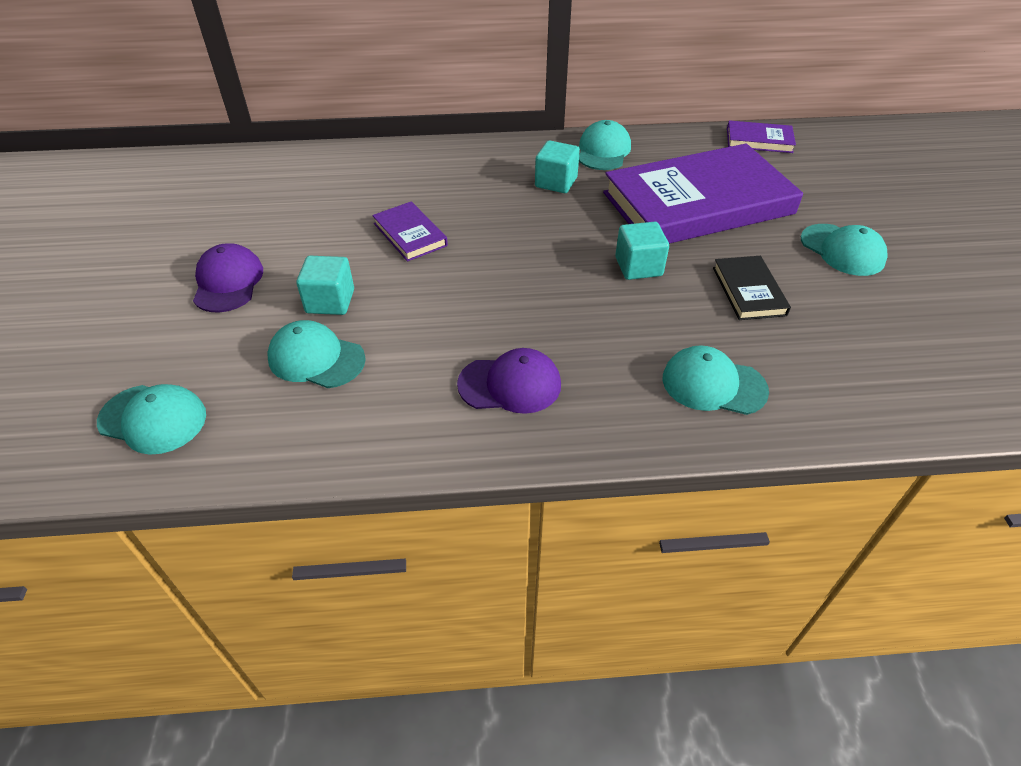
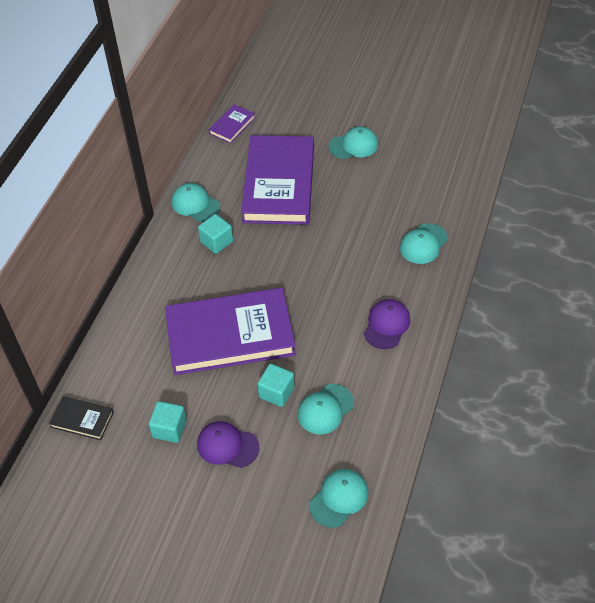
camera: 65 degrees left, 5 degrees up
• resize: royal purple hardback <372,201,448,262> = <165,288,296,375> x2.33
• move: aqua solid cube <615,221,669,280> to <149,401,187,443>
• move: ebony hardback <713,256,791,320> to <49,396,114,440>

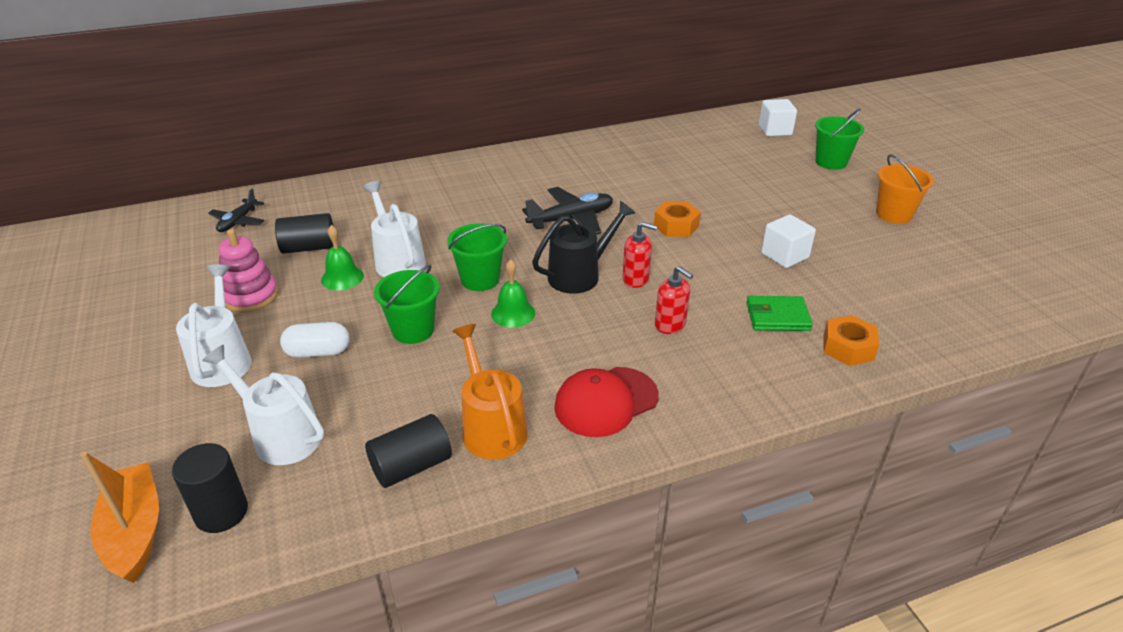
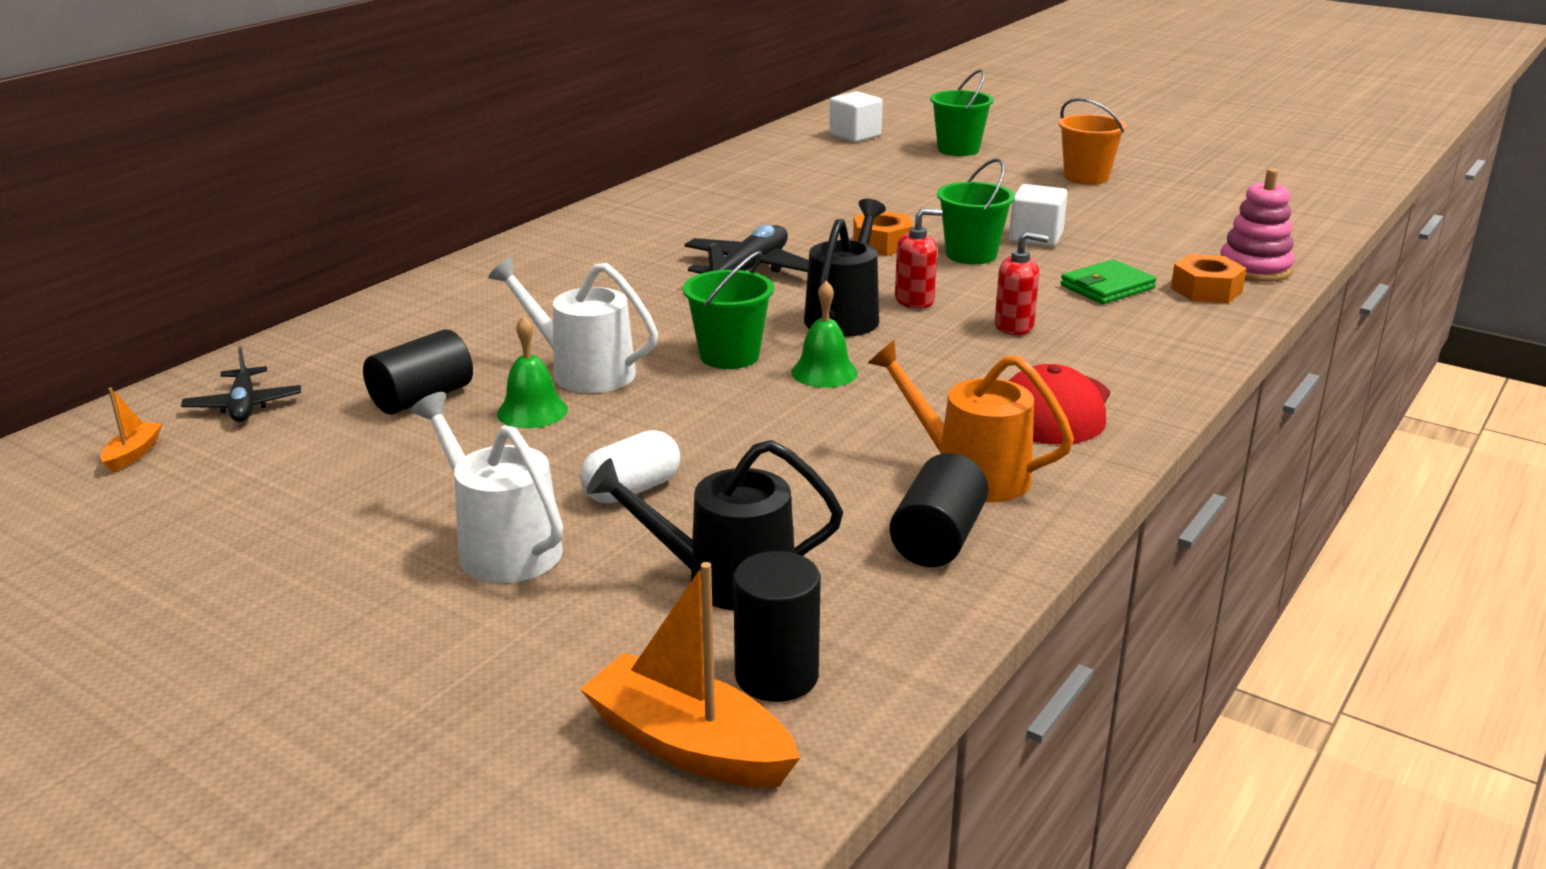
camera: 35 degrees left, 10 degrees down
• recolor: pure white watering pot <202,345,324,465> to ebony watering pot <587,440,843,611>
• move: rosy stacking rings <219,229,278,313> to <1221,168,1295,282>
• move: green pail <374,265,440,344> to <937,158,1015,264>
• insert: orange toy boat <100,388,162,473>

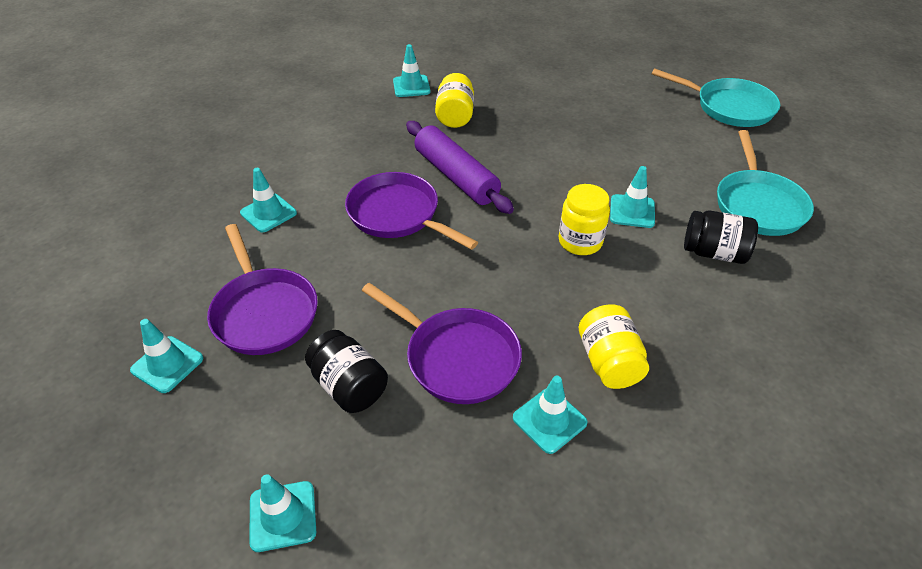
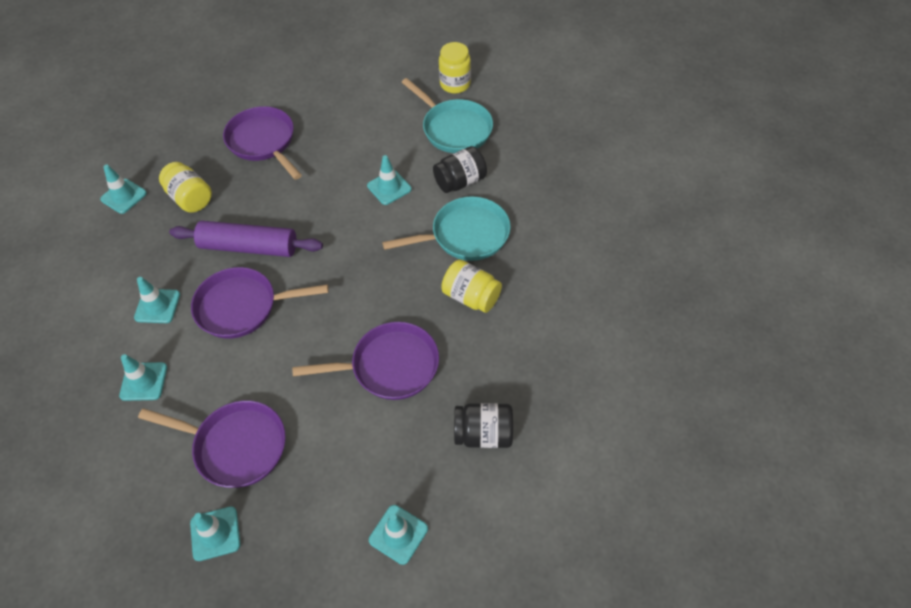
camera: 45 degrees left, 10 degrees up
• move: ebony jar <305,330,388,413> to <454,403,513,448>
• move: aqua road cone <513,376,587,454> to <134,277,180,323>
• move: yellow jar <559,184,610,255> to <439,42,471,94>
• move: aqua pan <651,68,780,127> to <382,196,511,261>
• insert: royal purple pan <223,106,302,180>

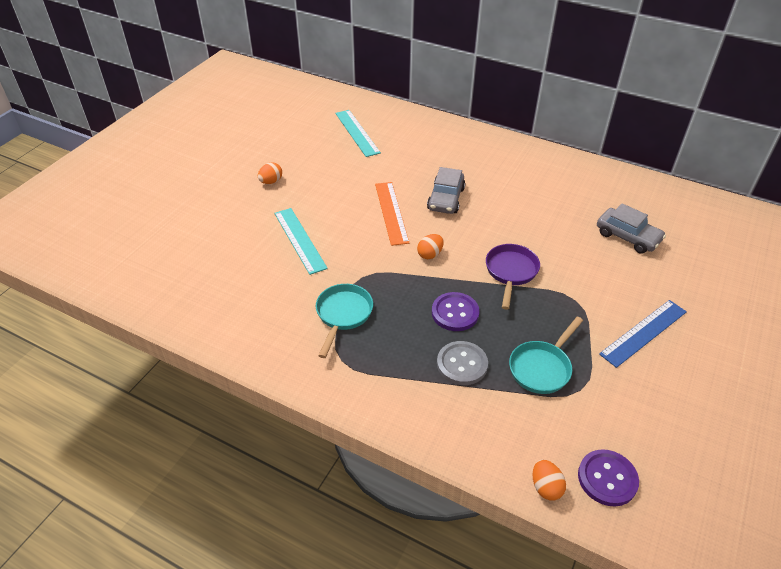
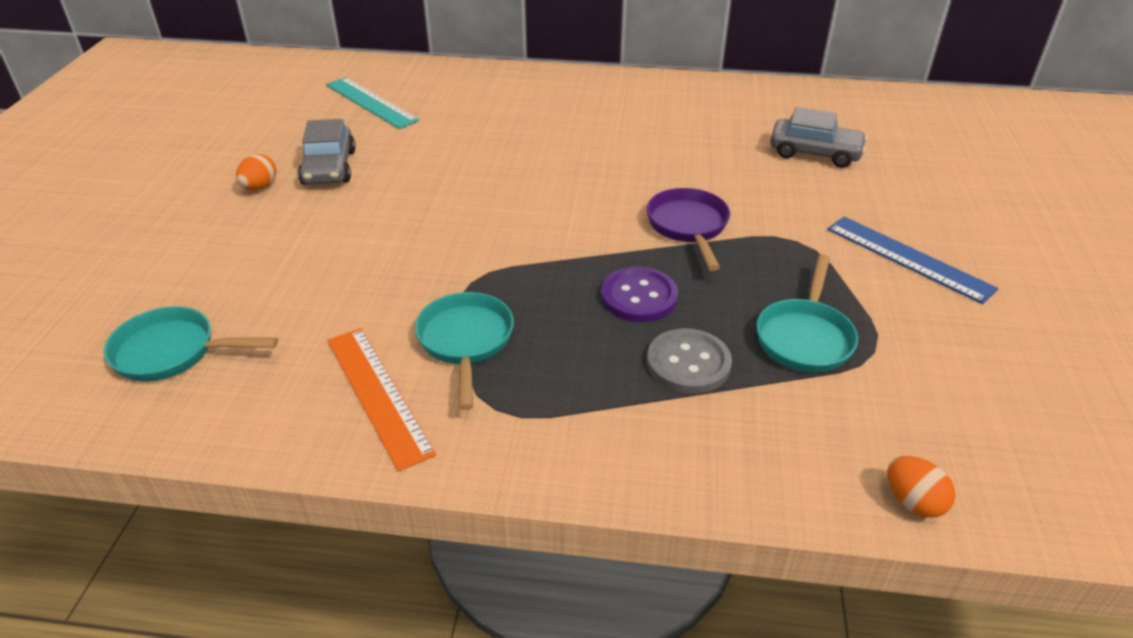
camera: 20 degrees left, 5 degrees down
• delete: aqua measuring stick <274,208,328,275>
• move: orange measuring stick <375,182,409,246> to <327,328,436,471>
• delete: orange toy egg <417,234,444,259>
• move: ash-grey car <427,167,465,214> to <298,119,356,185>
• delete: royal purple sewing button <578,449,639,507>
• rotate: cobalt measuring stick <599,300,687,368> = <827,217,998,304> 75 degrees counterclockwise
• insert: aqua pan <103,306,278,382>

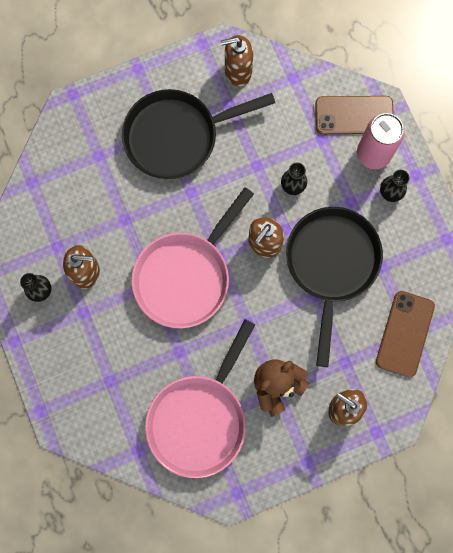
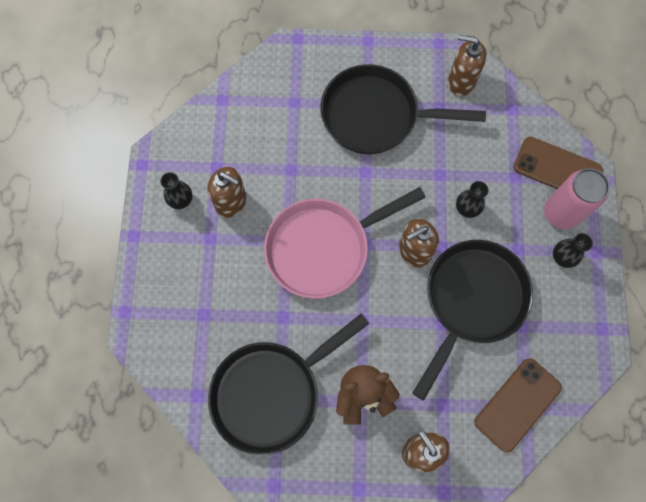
camera: 25 degrees right, 5 degrees down
• recolor: rosy pan <145,319,255,478> to ebony pan <208,314,369,455>

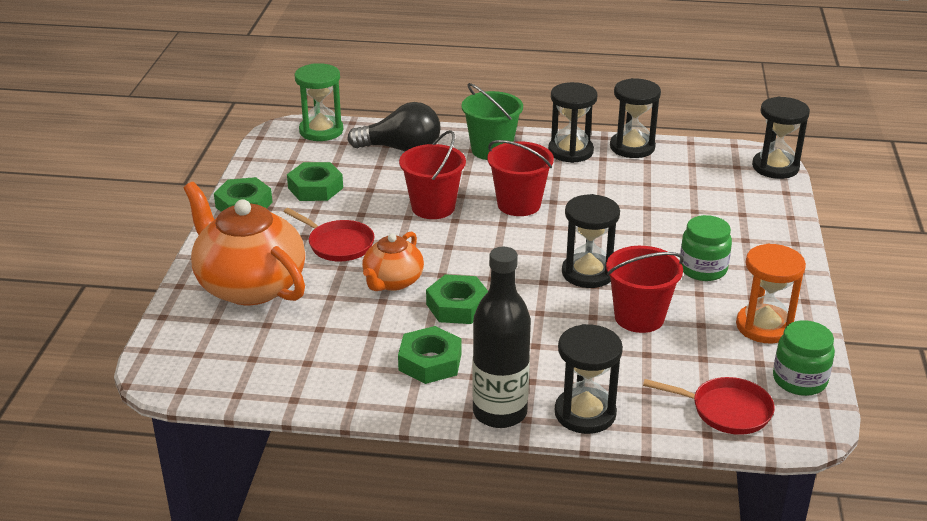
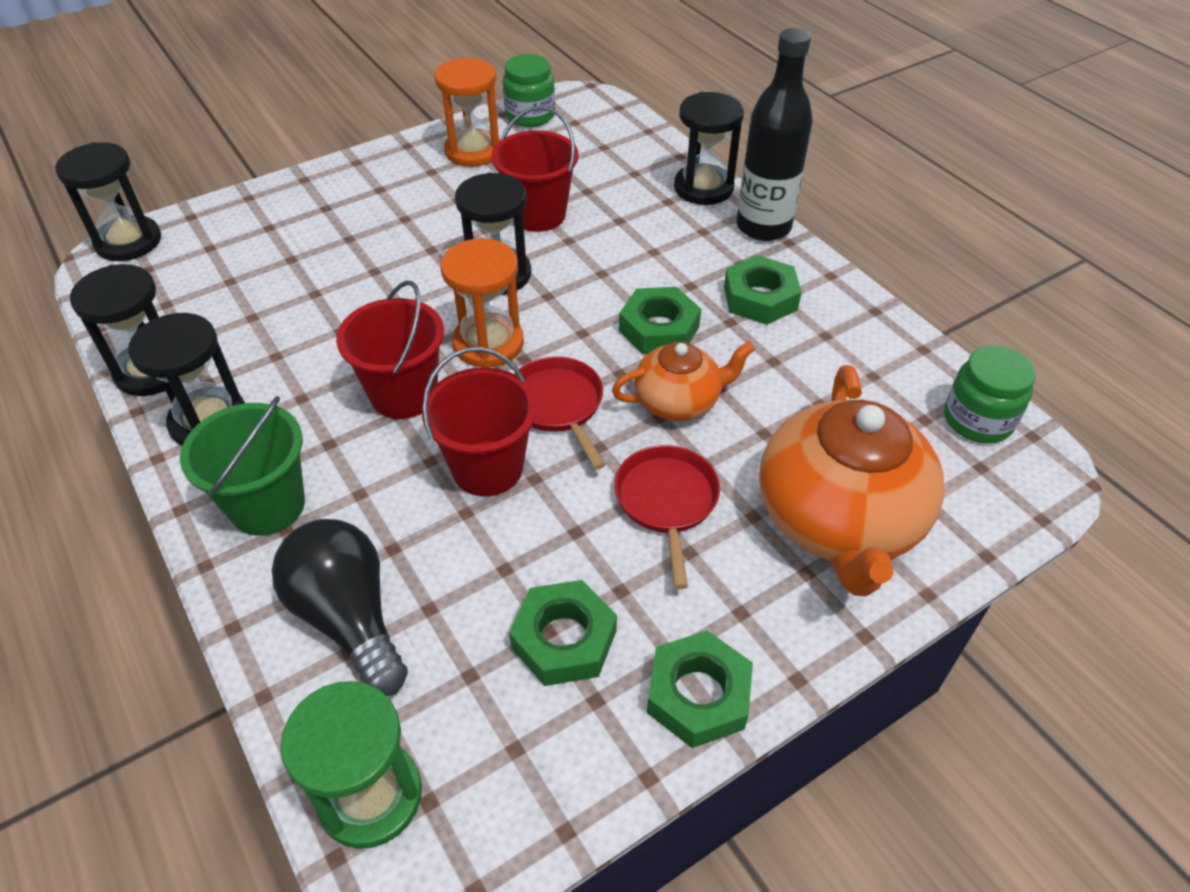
camera: 130 degrees left, 15 degrees up
• move: crimson pan <643,377,775,435> to <514,356,606,470>
• move: green jar <680,215,732,281> to <944,346,1036,443>
• insert: orange sandglass <441,238,524,368>

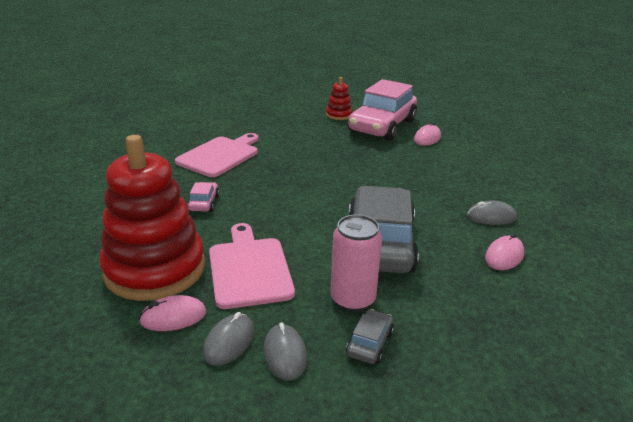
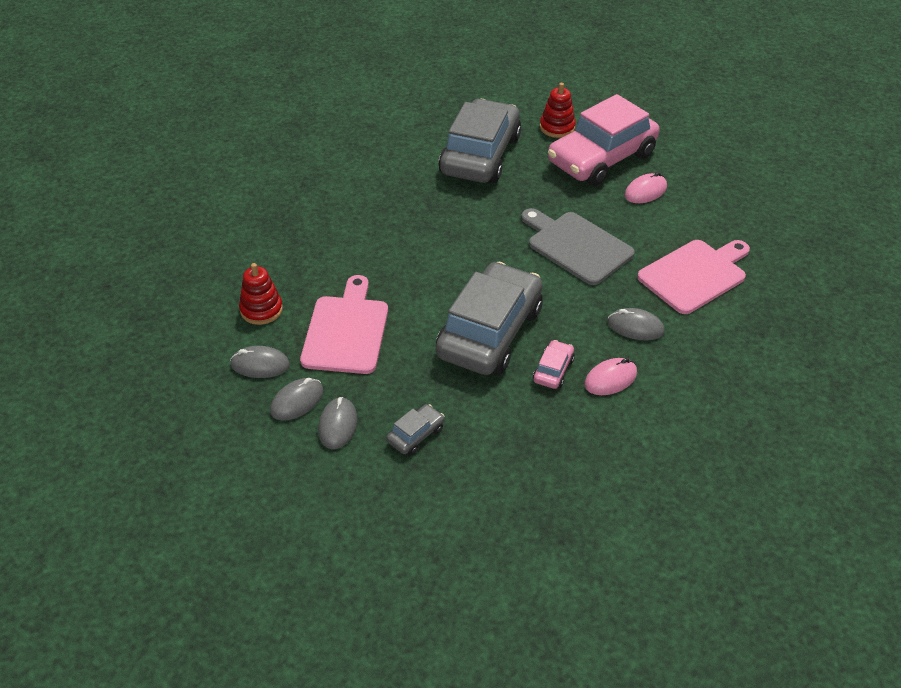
camera: 20 degrees right, 15 degrees up
• resize: crimson stacking rings <99,135,205,301> = <239,263,283,325> x0.44
• recolor: rosy computer mouse <139,295,206,331> to ash-grey computer mouse <230,346,290,378>
• move: rosy cutting board <175,133,259,177> to <637,240,750,314>
• move: rosy car <187,182,219,212> to <533,340,575,389>
• delete: rosy soda can <331,214,382,312>
• insert: ash-grey car <439,99,521,183>
• insert: ash-grey cutting board <521,208,635,285>

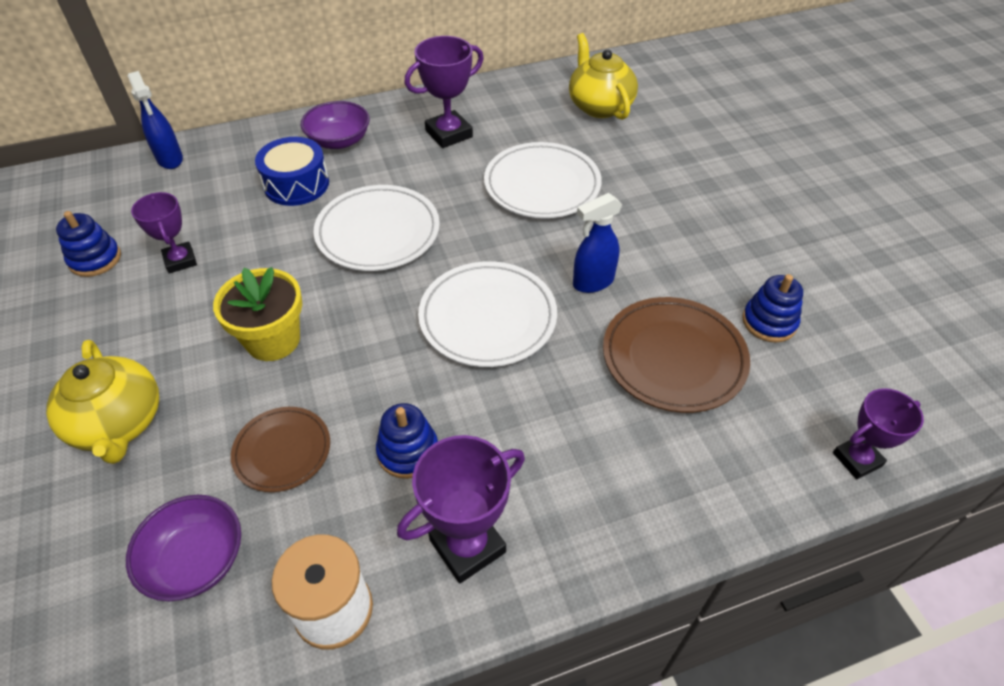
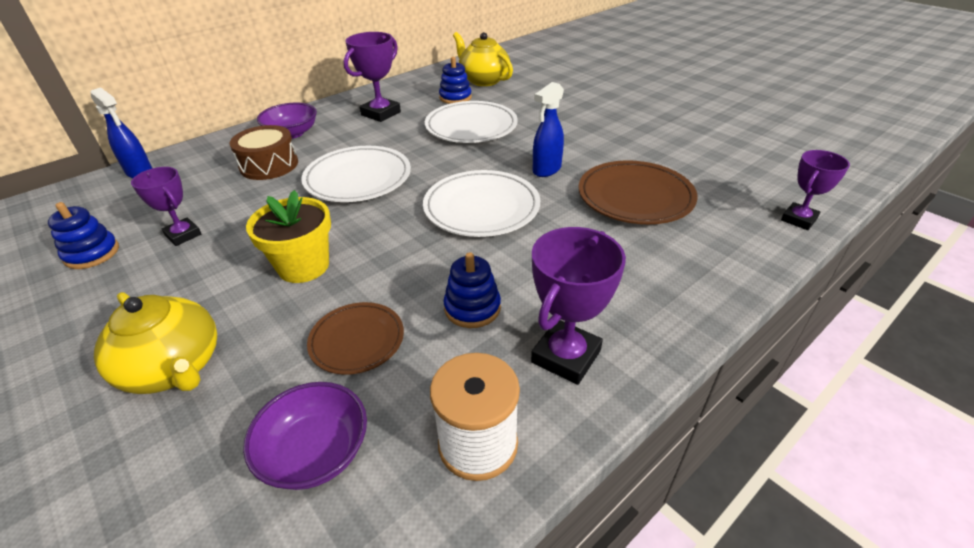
camera: 20 degrees left, 10 degrees down
• recolor: cobalt drum <255,137,329,206> to dark brown drum <230,125,298,180>
• move: cobalt stacking rings <742,274,803,343> to <439,57,472,104>

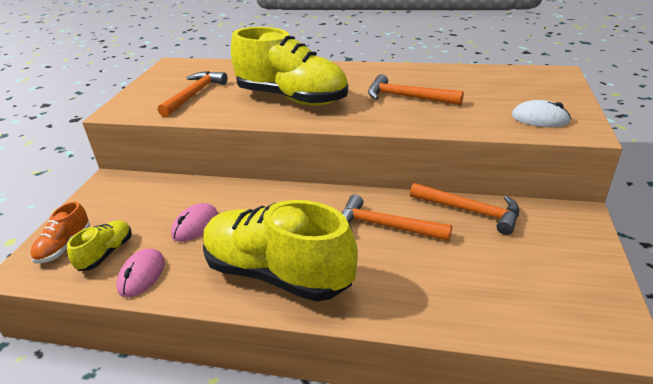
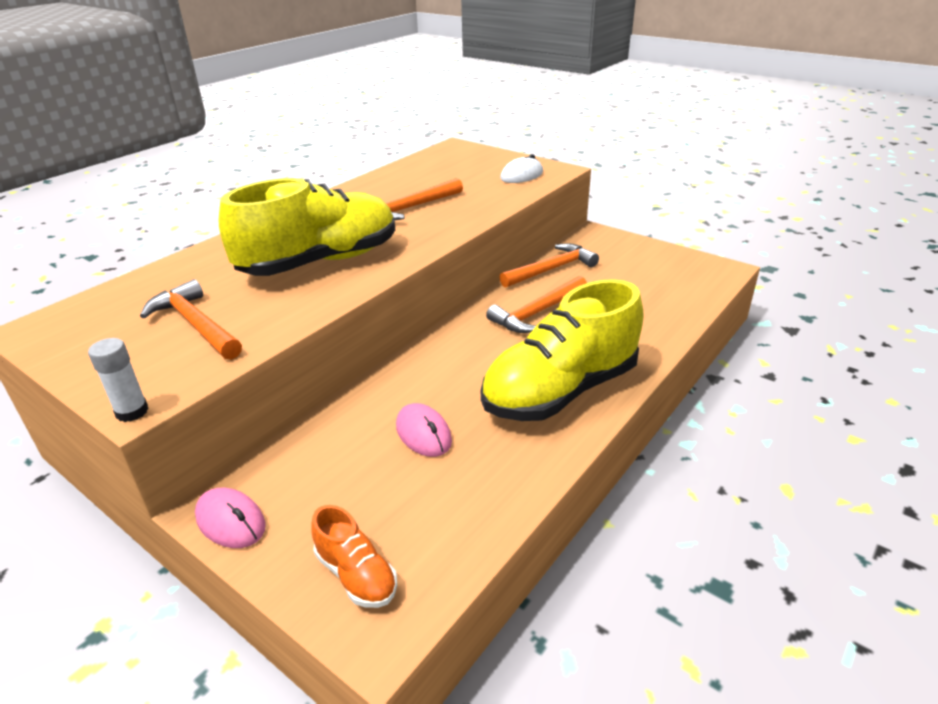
camera: 65 degrees left, 0 degrees up
• delete: yellow shoe <67,220,132,271>
• move: rosy computer mouse <116,249,165,297> to <195,488,266,548>
• insert: pure white stick of glue <88,338,149,422>

